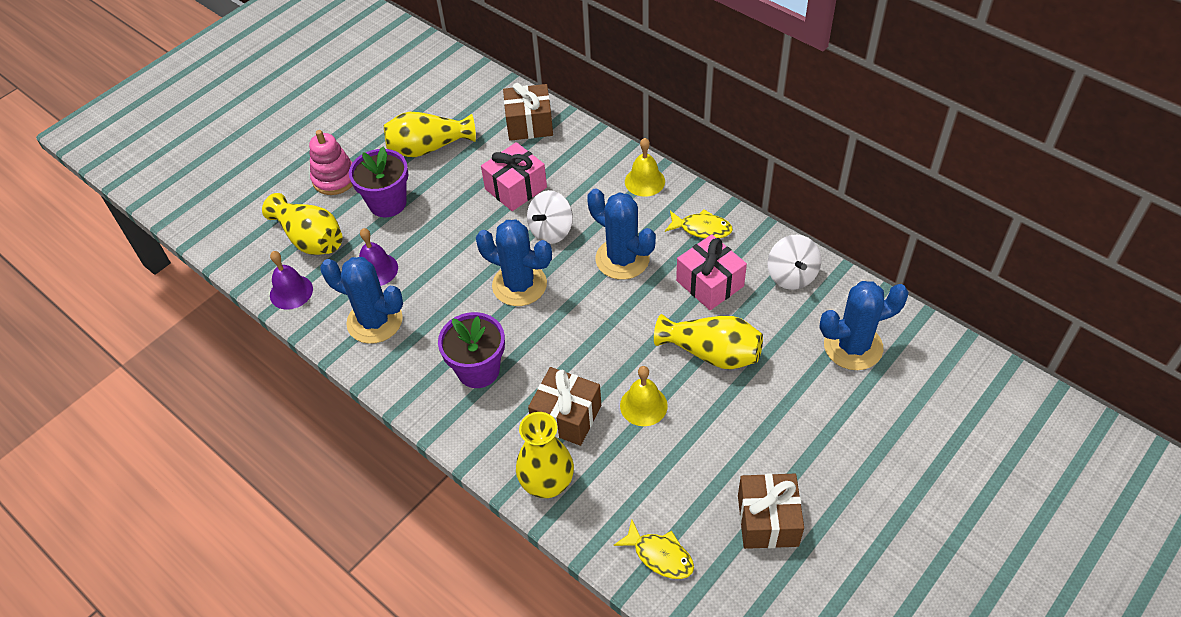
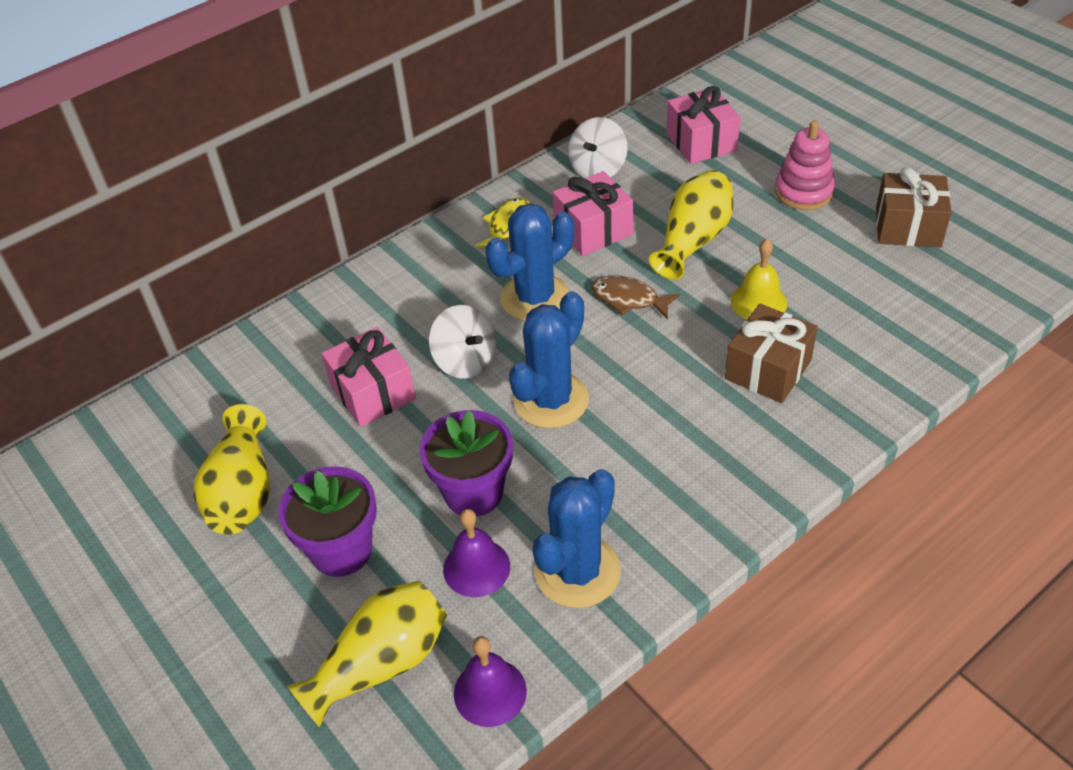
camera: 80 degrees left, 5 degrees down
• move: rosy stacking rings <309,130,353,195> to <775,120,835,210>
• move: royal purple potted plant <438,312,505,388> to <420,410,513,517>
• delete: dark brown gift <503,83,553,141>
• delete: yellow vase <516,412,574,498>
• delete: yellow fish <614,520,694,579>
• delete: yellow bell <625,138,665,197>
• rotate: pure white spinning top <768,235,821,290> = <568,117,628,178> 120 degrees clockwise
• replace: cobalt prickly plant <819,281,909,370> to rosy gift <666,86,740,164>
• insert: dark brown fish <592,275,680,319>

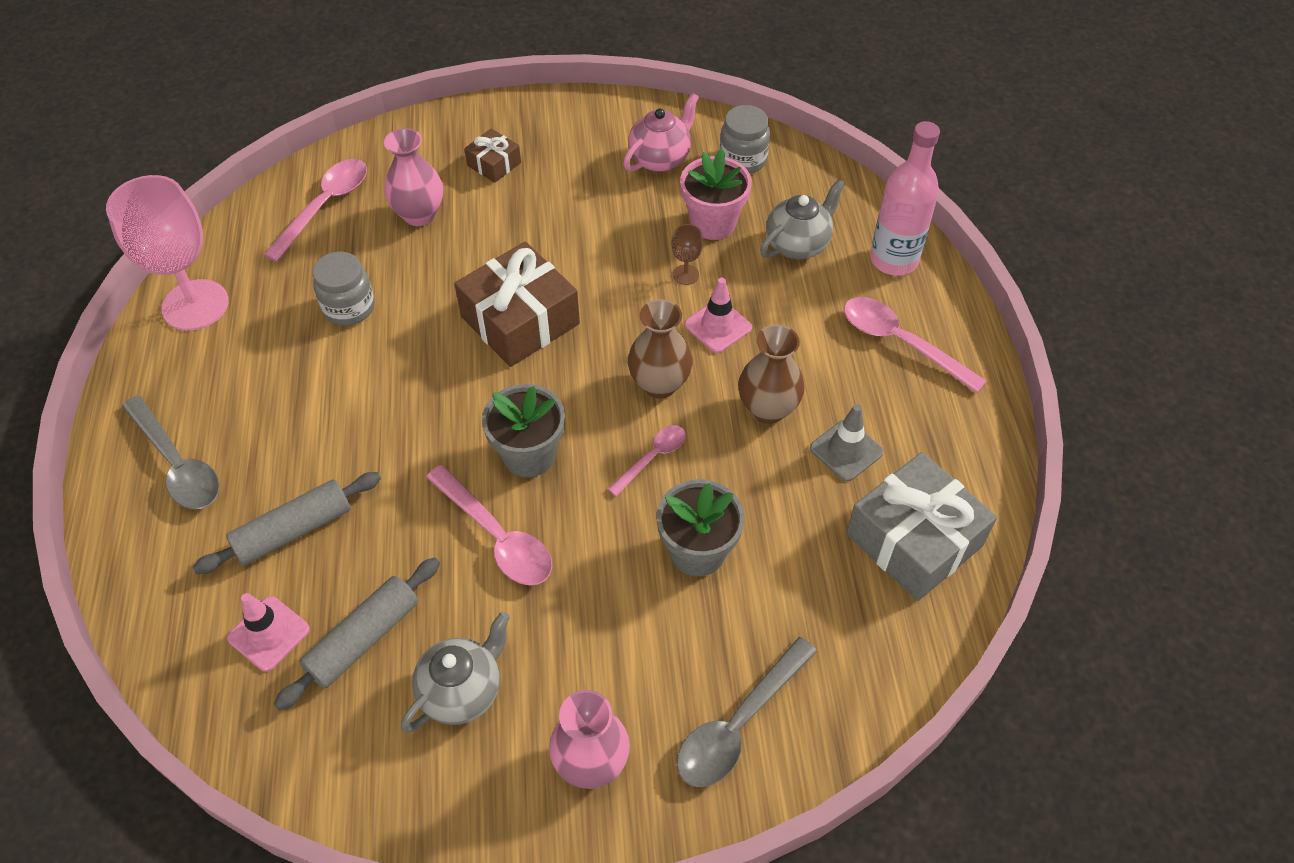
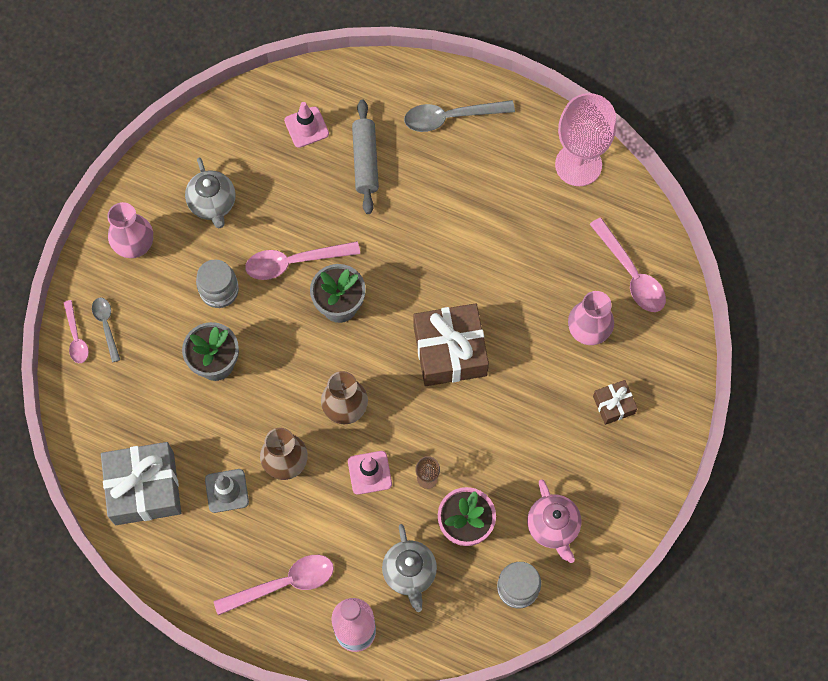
camera: 120 degrees right, 15 degrees up
• delete: ash-grey rolling pin <274,557,440,710>
• move: ash-grey jar <313,252,375,325> to <196,259,239,308>
• move: rosy spoon <608,425,686,497> to <63,300,89,363>
• resize: ash-grey spoon <677,637,817,787> = <92,298,120,363> x0.60

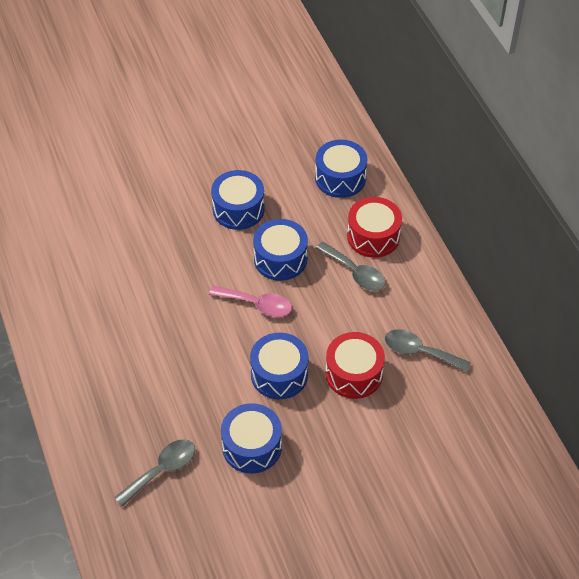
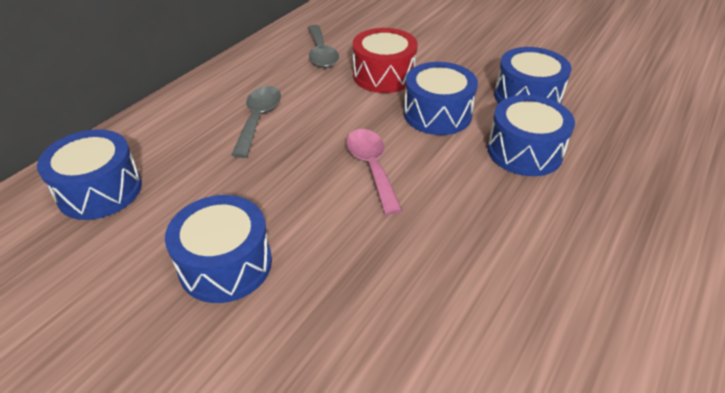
camera: 125 degrees left, 10 degrees down
• delete: ash-grey spoon <114,439,195,507>
• move: cobalt drum <253,219,308,281> to <487,95,575,176>
• delete: crimson drum <347,197,402,258>

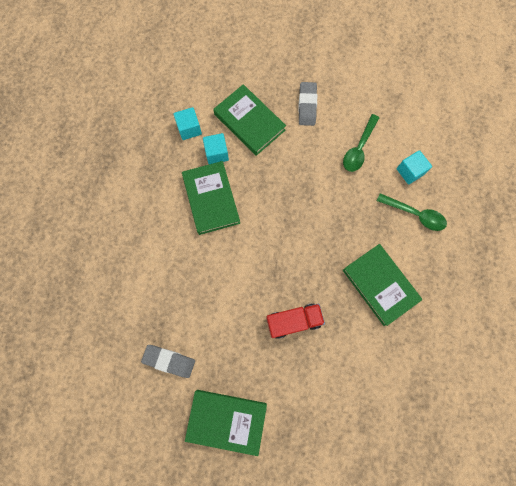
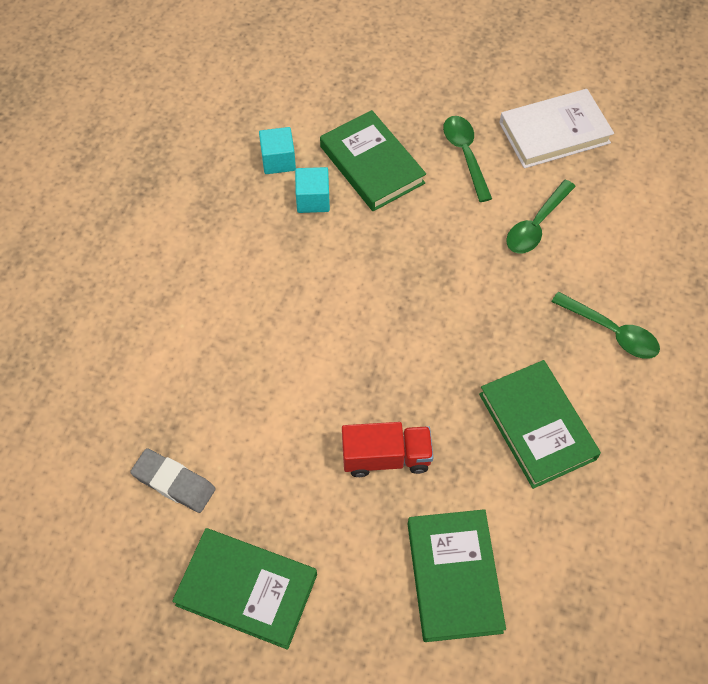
camera: 10 degrees right, 15 degrees down
• move: green hardback <182,161,240,235> to <408,509,506,642>
• replace: ash-grey pencil eraser <298,82,317,126> to green spoon <443,116,492,202>
• delete: aqua solid cube <396,150,432,185>
• insert: pure white hardback <499,89,614,168>

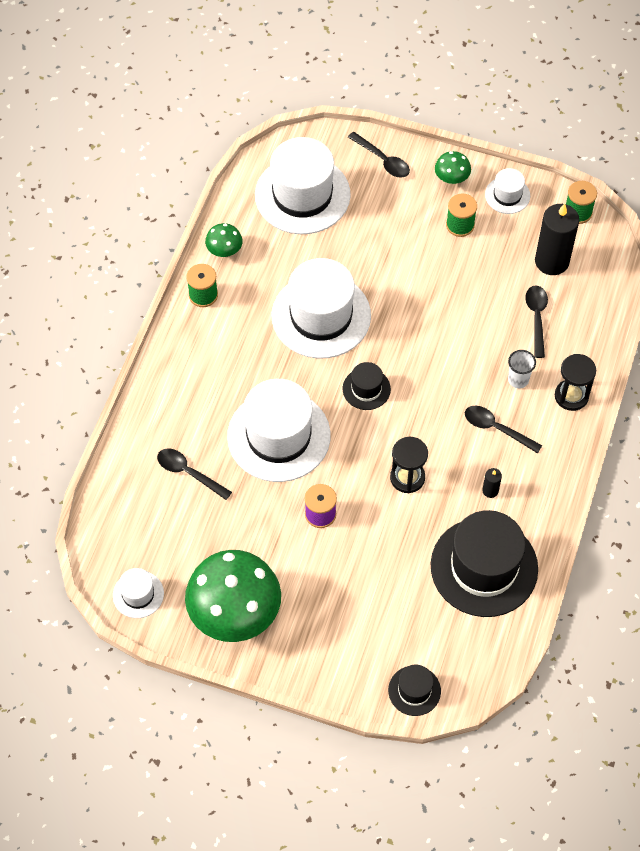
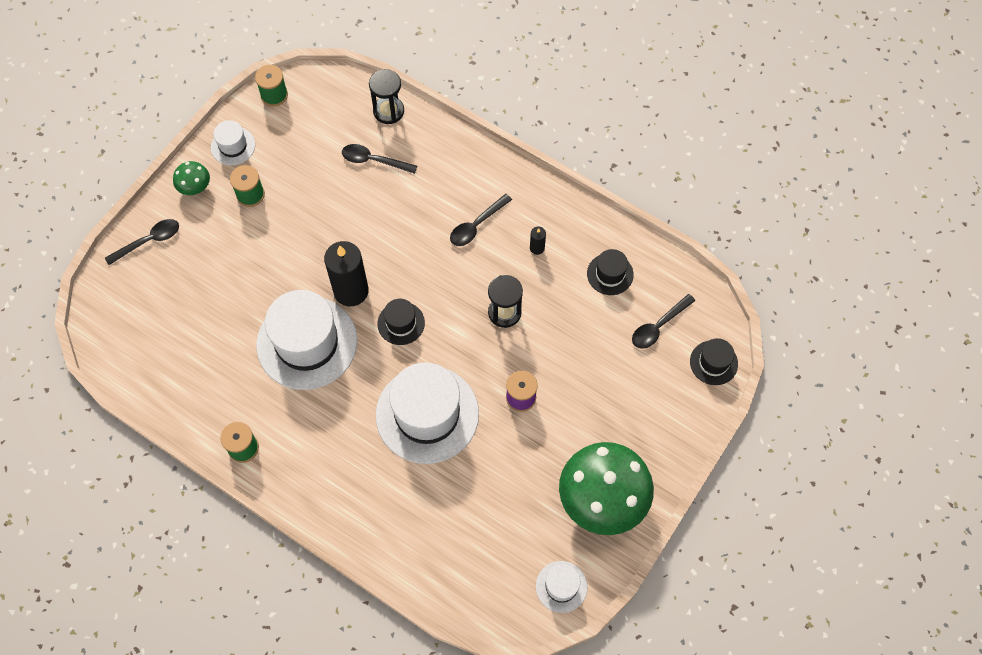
camera: 75 degrees left, 5 degrees up
• move: ebony spoon <157,449,232,500> to <632,294,695,349>
• delete: green toadstool <205,223,243,257>
• delete: pure white top hat <255,137,351,234>
• resize: ebony top hat <431,510,538,617> = <587,249,634,295> x0.47
• delete: pure white tumbler <508,350,536,388>
• move: ebony candle <535,203,579,275> to <324,241,369,306>
• move: ebony sandglass <555,354,596,411> to <369,69,404,124>

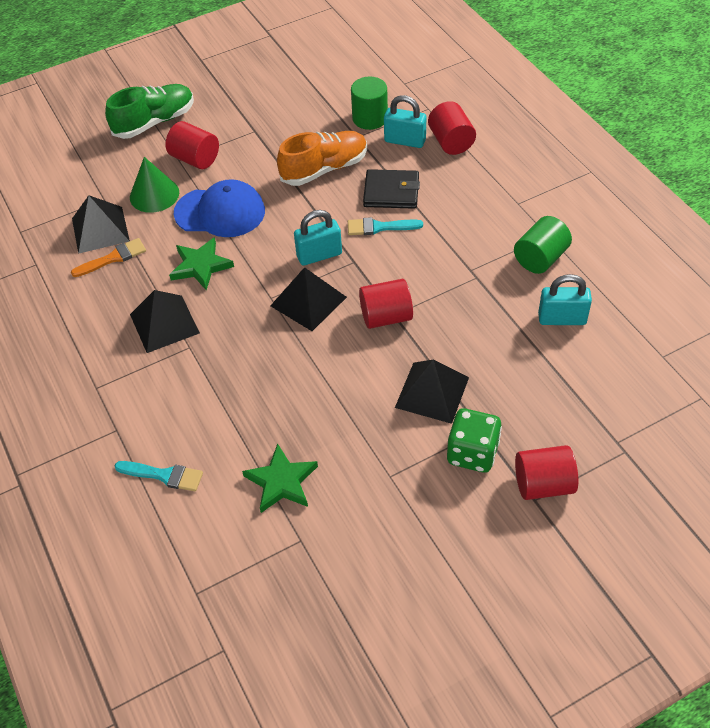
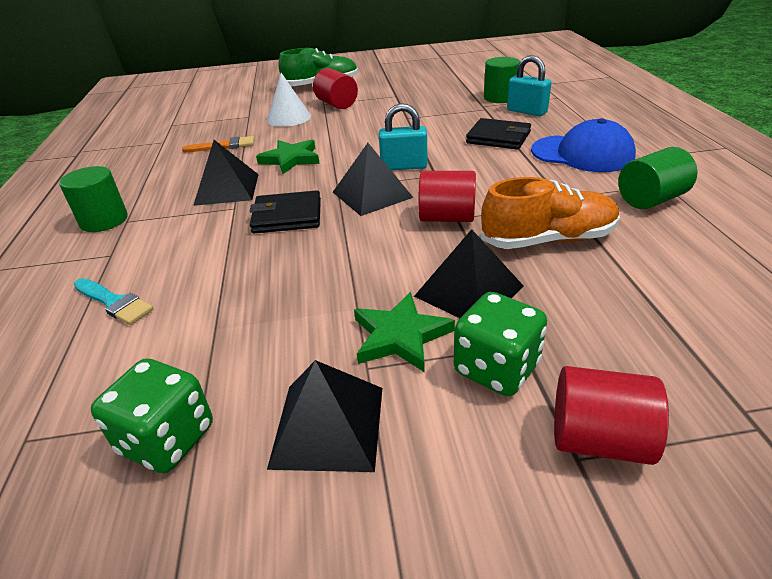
camera: 20 degrees right, 15 degrees down
• move: ebony pyramid <72,195,130,254> to <267,360,382,472>
• recolor: green cone <130,157,179,213> to pure white cone <267,73,311,127>
• move: cobalt cap <174,179,265,237> to <531,118,636,172>
• move: green star <242,443,318,513> to <354,292,455,373>
• move: orange shoe <277,131,367,186> to <481,177,620,249>
• delete: aqua brush <348,217,423,235>
• delete: crimson solid cylinder <428,101,476,155>
• delete: aqua lock <538,274,592,325>
• insert: green solid cylinder <59,166,128,232>
• insert: green die <91,359,213,473>
• insert: ebony wallet <250,190,321,233>

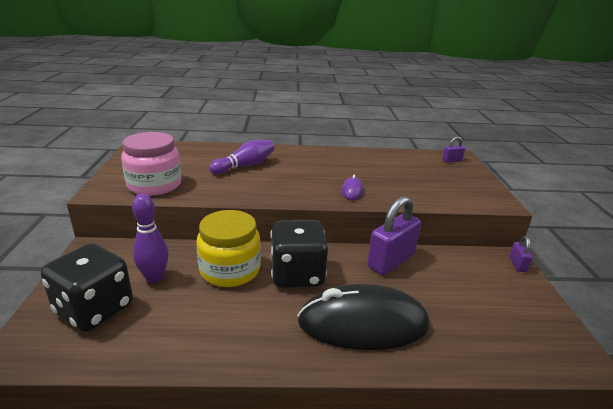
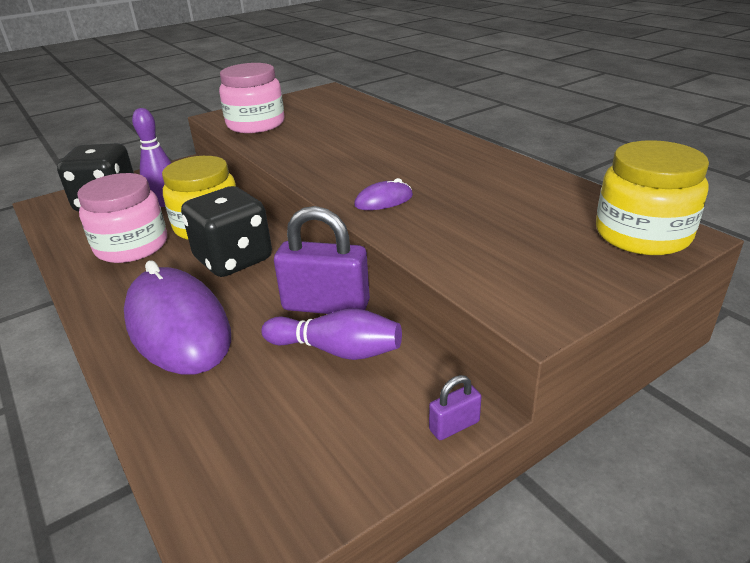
camera: 60 degrees right, 5 degrees up
• move: royal purple bowling pin <209,140,274,174> to <261,308,402,360>
• recolor: ebony computer mouse <297,284,429,350> to royal purple computer mouse <124,260,231,374>
• replace: royal purple lock <442,136,465,162> to yellow jar <596,140,709,255>
• insert: rosy jar <77,173,167,263>

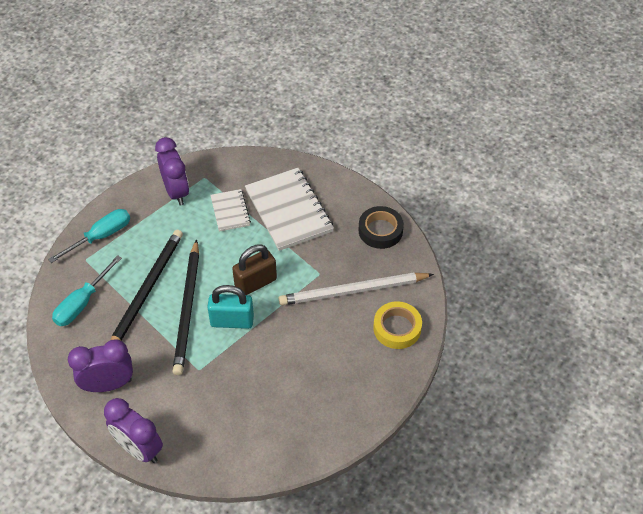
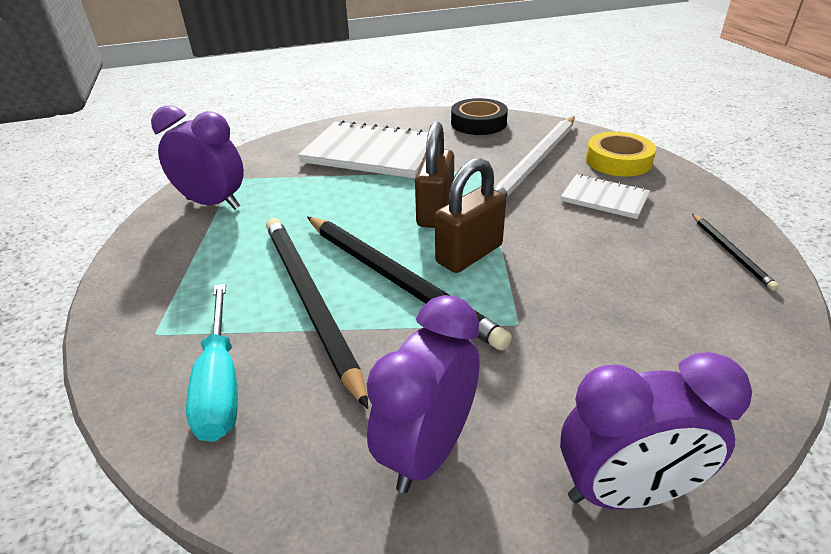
camera: 45 degrees left, 15 degrees down
• delete: aqua hand screwdriver <48,209,130,263>
• recolor: aqua lock <207,285,254,329> to dark brown lock <435,158,506,273>
• move: pure white notepad <210,189,251,232> to <561,174,650,219>
• insert: ebony pencil <692,214,779,291>

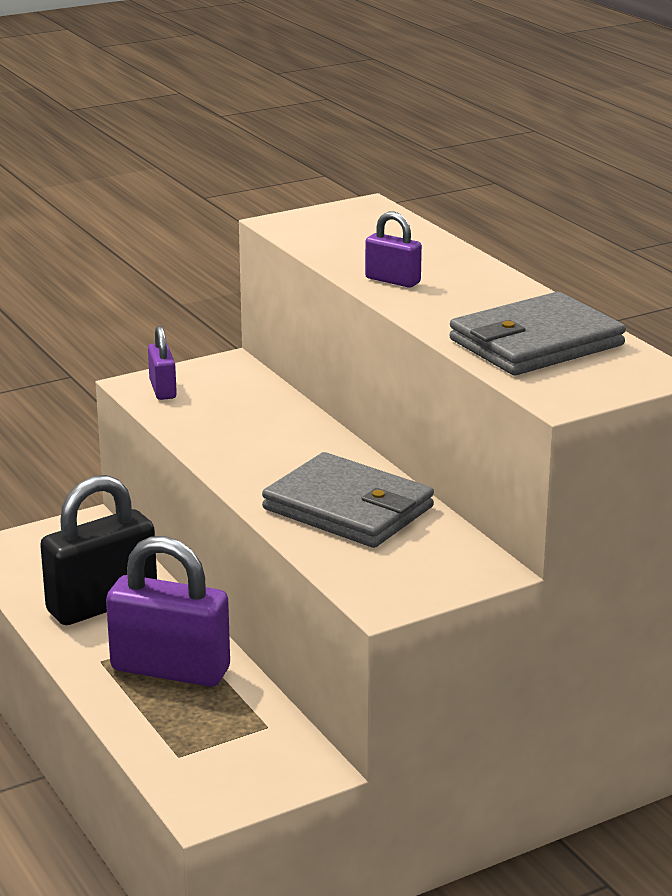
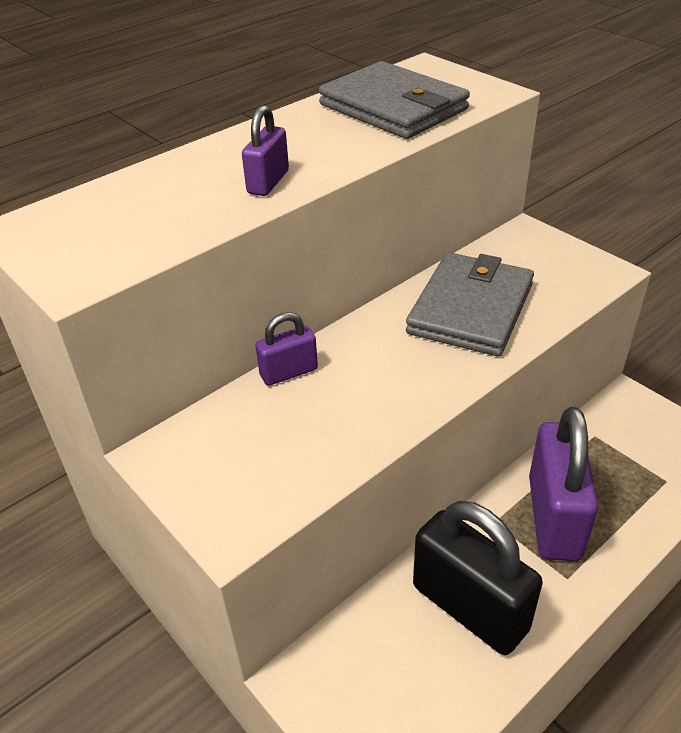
camera: 100 degrees left, 15 degrees up
• move: royal purple lock <148,326,177,400> to <255,312,318,386>

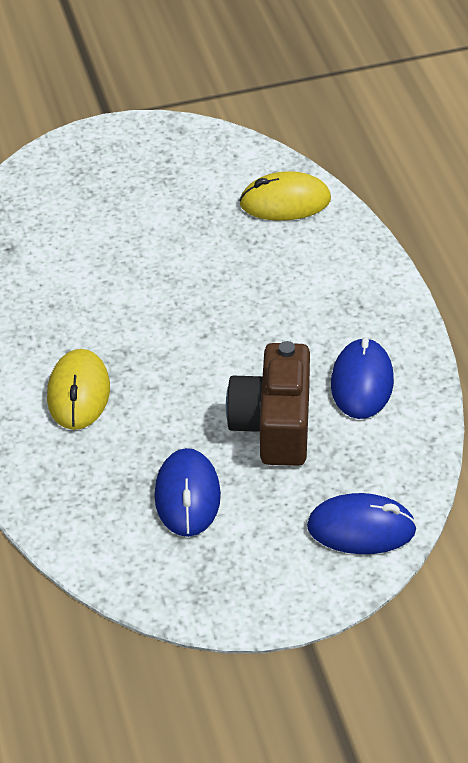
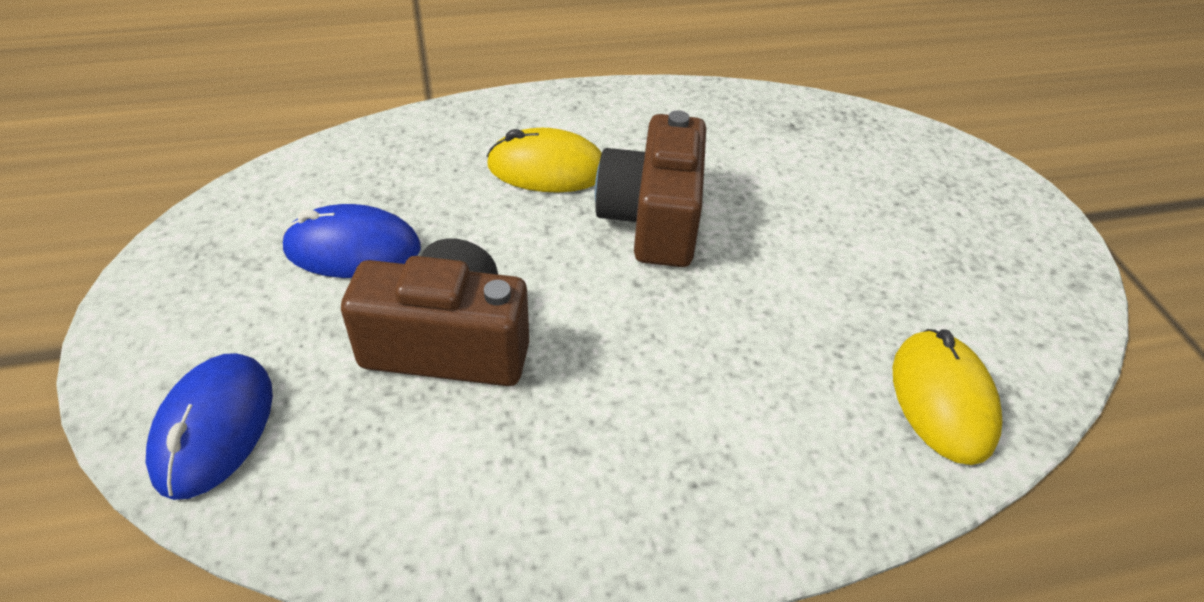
camera: 90 degrees right, 0 degrees up
• delete: cobalt computer mouse <331,337,394,419>
• insert: dark brown camera <595,110,706,267>

